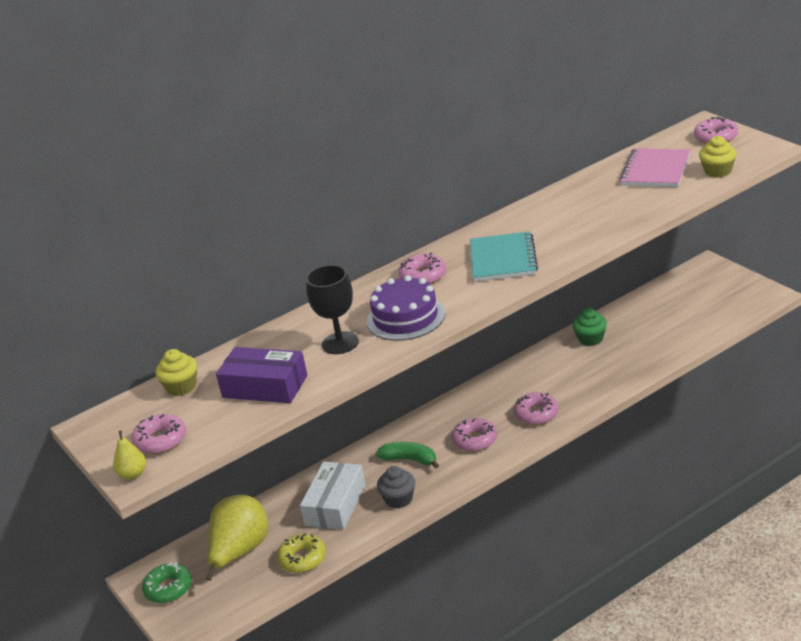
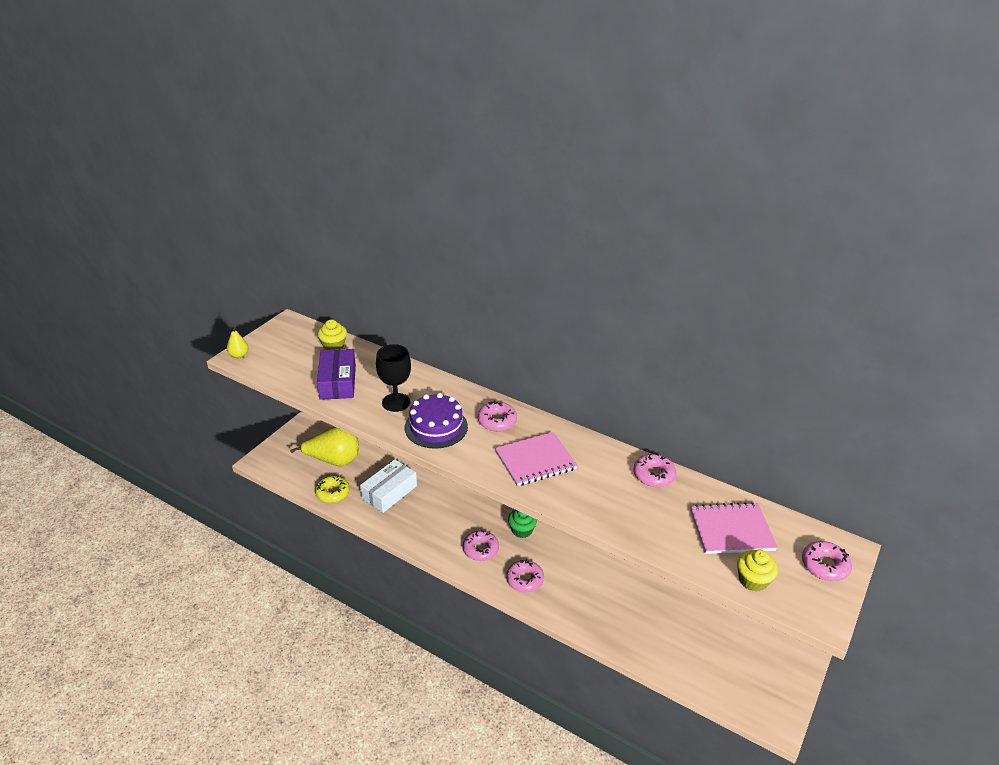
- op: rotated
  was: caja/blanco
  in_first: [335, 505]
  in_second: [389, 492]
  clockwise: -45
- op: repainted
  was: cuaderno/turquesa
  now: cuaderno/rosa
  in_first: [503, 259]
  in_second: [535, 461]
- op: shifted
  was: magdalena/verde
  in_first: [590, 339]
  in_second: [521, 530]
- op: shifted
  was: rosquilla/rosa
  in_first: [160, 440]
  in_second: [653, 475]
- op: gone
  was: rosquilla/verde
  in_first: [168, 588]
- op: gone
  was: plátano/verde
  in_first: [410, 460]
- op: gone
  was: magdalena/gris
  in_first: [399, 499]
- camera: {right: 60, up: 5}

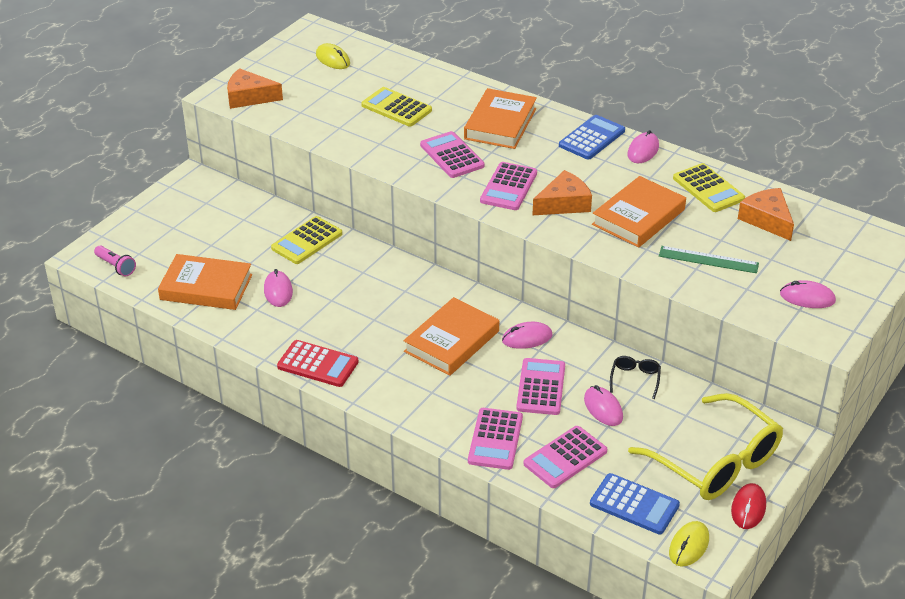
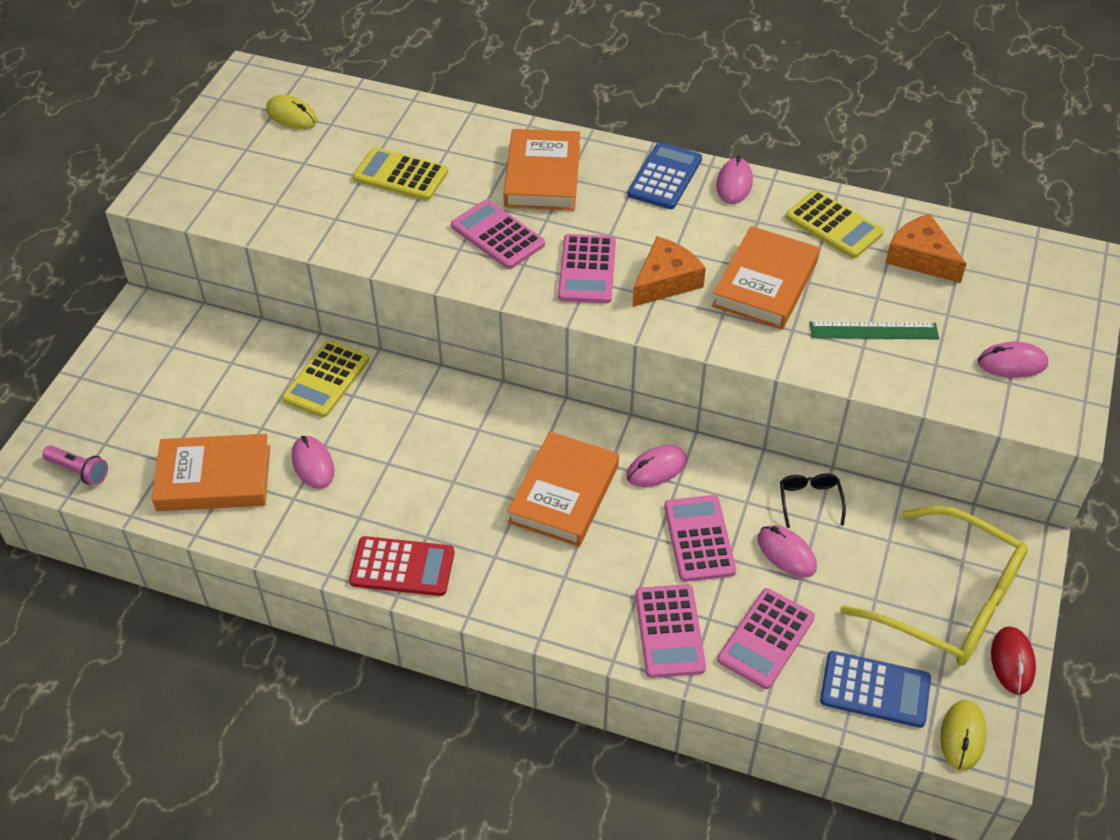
- op: gone
  was: queso/naranja
  in_first: [249, 97]
- camera: {right: -15, up: 10}

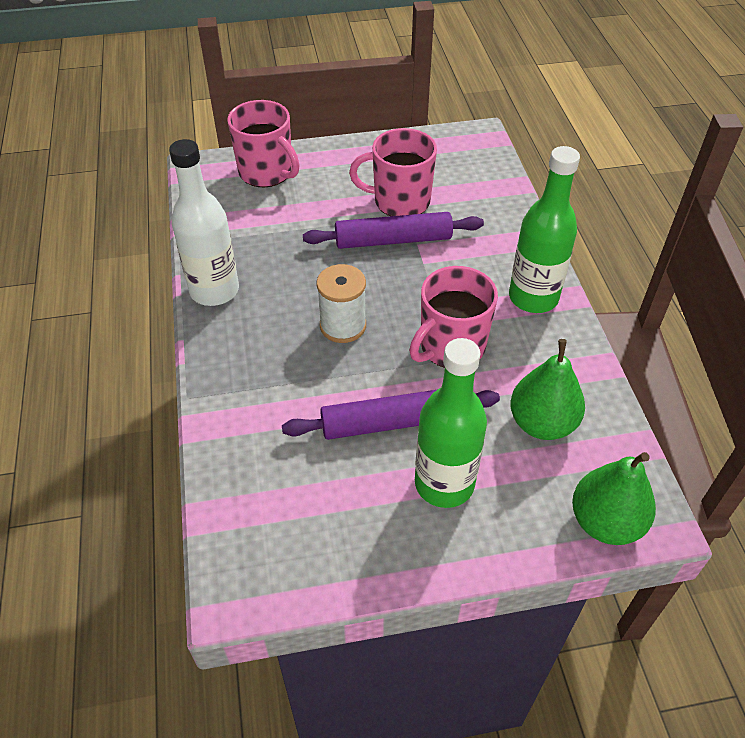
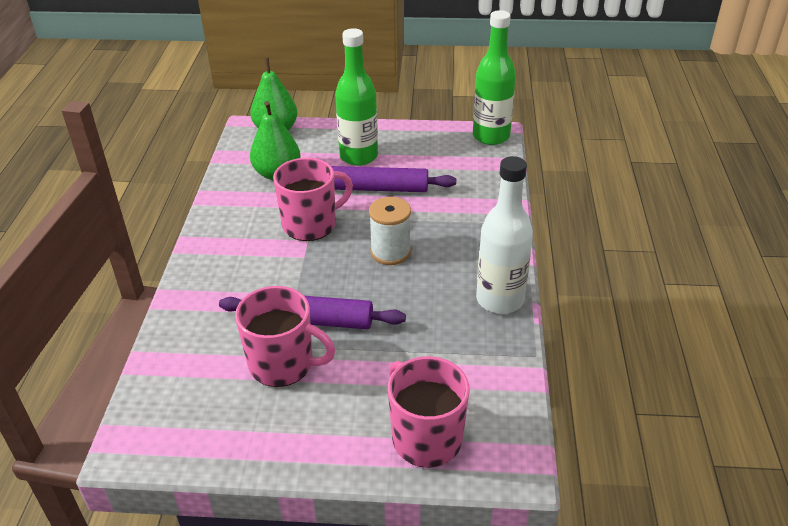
- op: shifted
  was: botella/verde
  in_first: [533, 297]
  in_second: [491, 136]
- camera: {right: -165, up: -10}

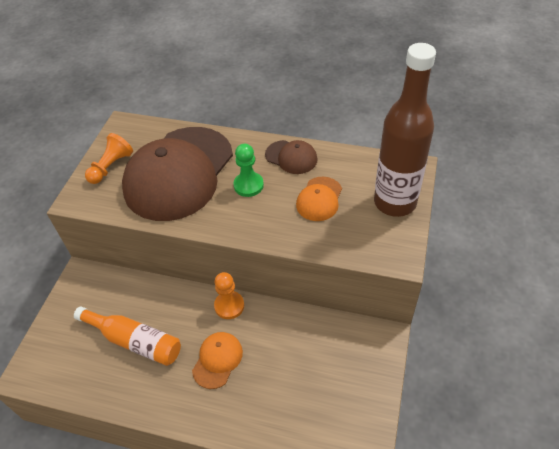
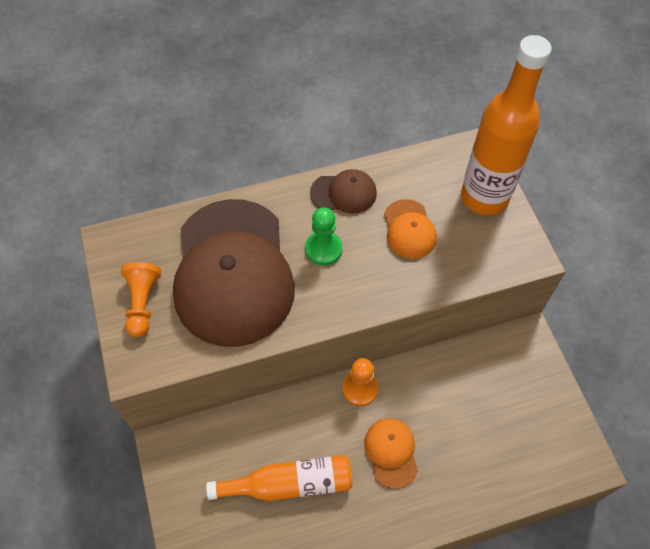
- op: repainted
  was: botella/marrón
  now: botella/naranja
  in_first: [395, 202]
  in_second: [484, 197]
- camera: {right: -35, up: 10}

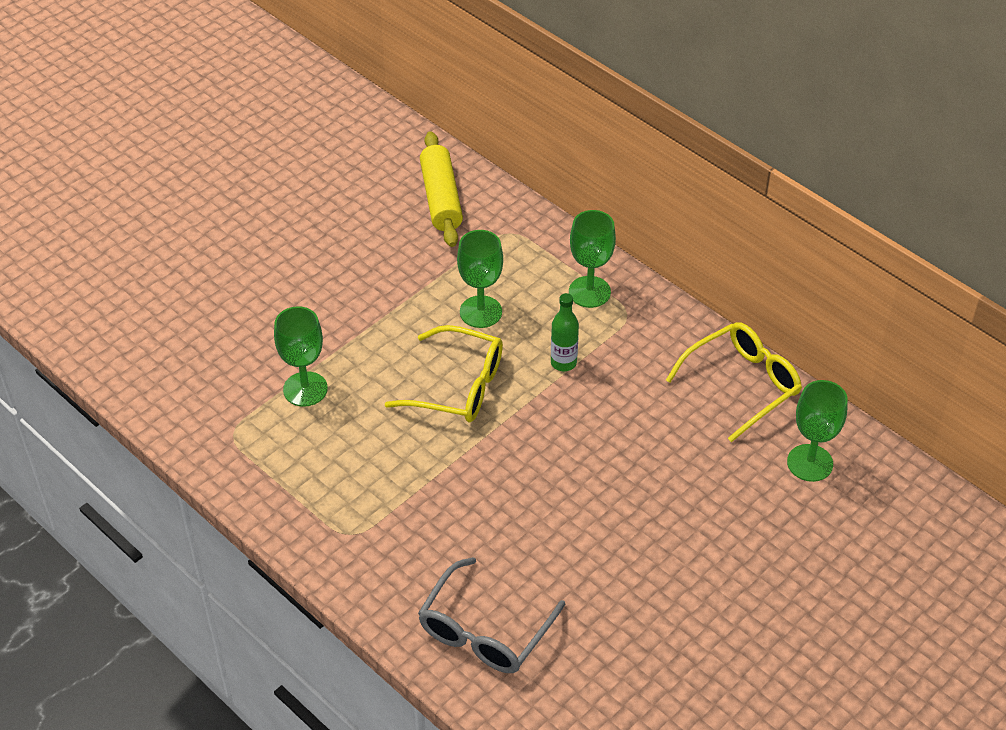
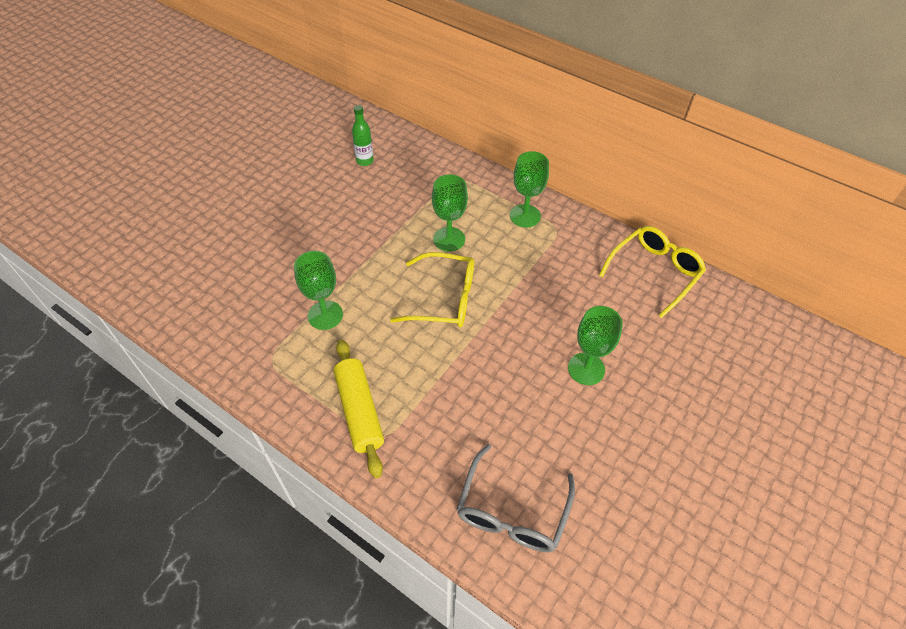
- op: shifted
  was: rodillo/amarillo
  in_first: [441, 198]
  in_second: [359, 411]
- op: shifted
  was: botella/verde
  in_first: [563, 363]
  in_second: [364, 161]
- op: shifted
  was: copa/verde
  in_first: [810, 463]
  in_second: [586, 369]
- camera: {right: -10, up: 5}

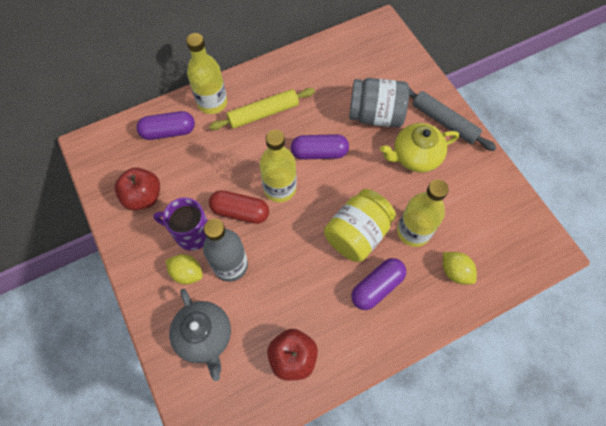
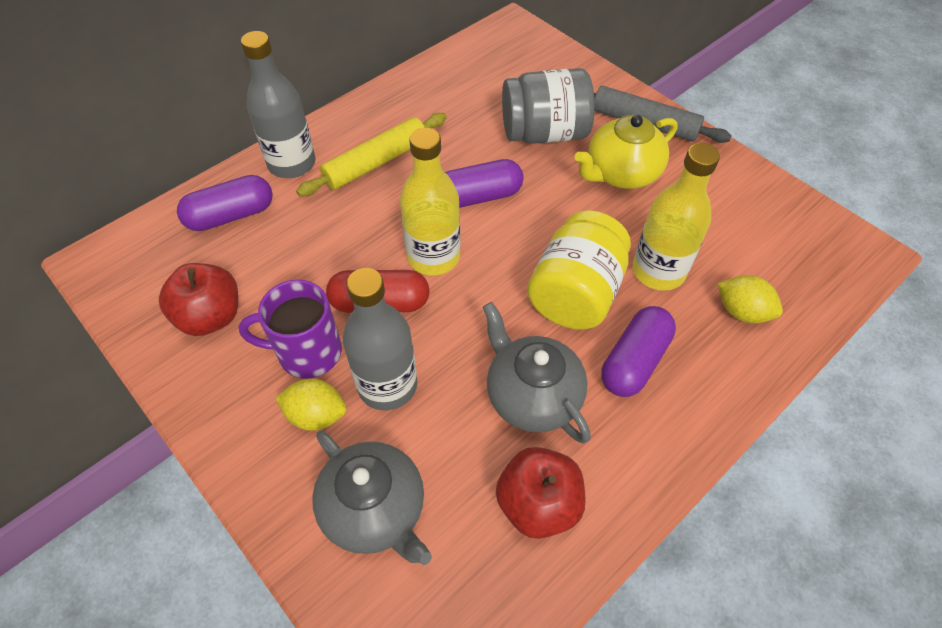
- op: repainted
  was: botella/amarillo
  now: botella/gris
  in_first: [212, 103]
  in_second: [292, 164]
- op: new
  now: tetera/gris
  in_second: [532, 396]
- camera: {right: -15, up: -10}

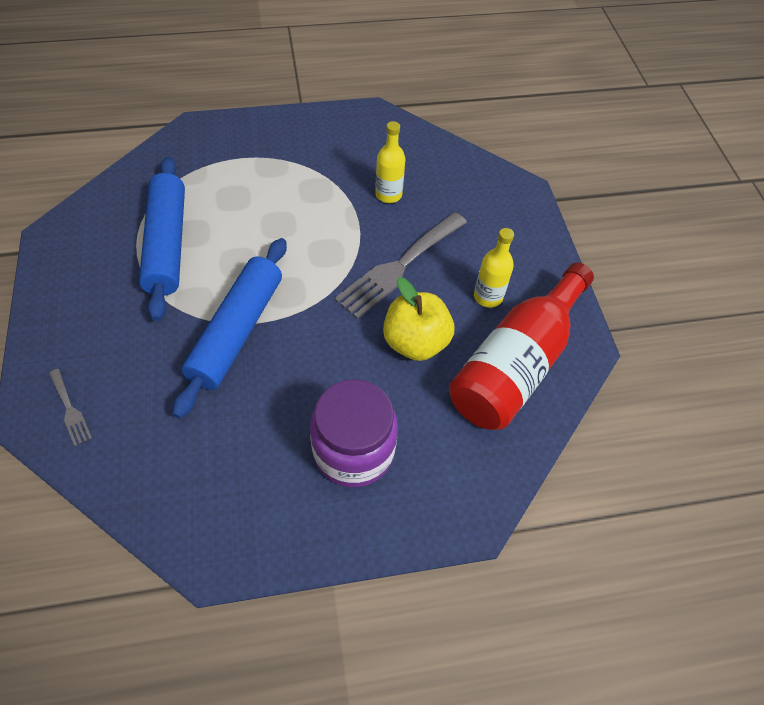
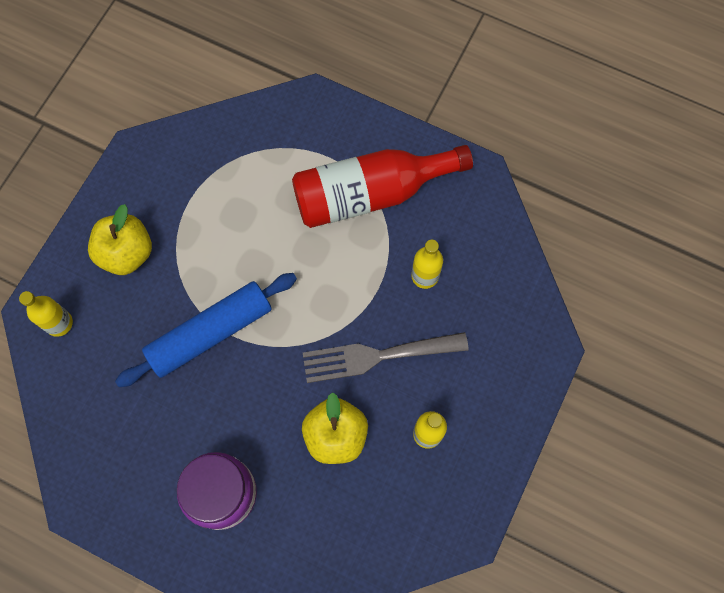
- op: swapped
  was: tenedor/gris
  now: botella/amarillo
  in_first: [70, 410]
  in_second: [59, 323]
- op: new
  now: manzana/amarillo
  in_second: [126, 253]
- op: shifted
  was: botella/rojo
  in_first: [516, 363]
  in_second: [371, 194]
- op: gone
  was: rodillo/azul
  in_first: [167, 244]
- camera: {right: 40, up: 15}

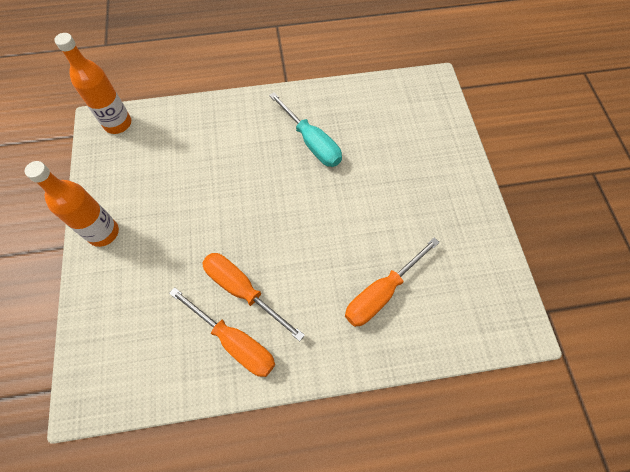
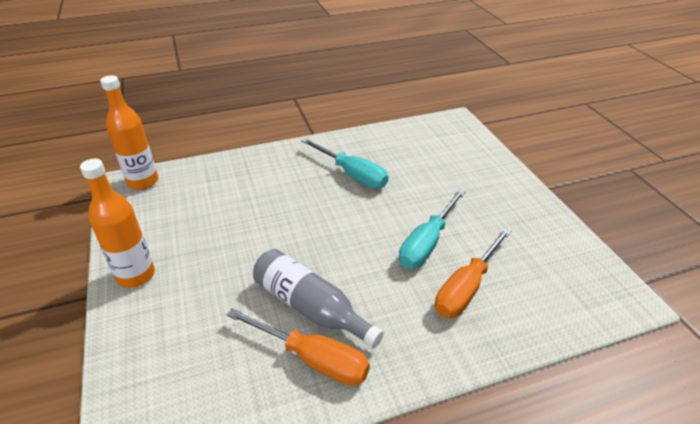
- op: swapped
  was: destornillador/naranja
  now: botella/gris
  in_first: [242, 290]
  in_second: [310, 307]
- op: new
  now: destornillador/turquesa
  in_second: [427, 243]
- camera: {right: -10, up: -25}

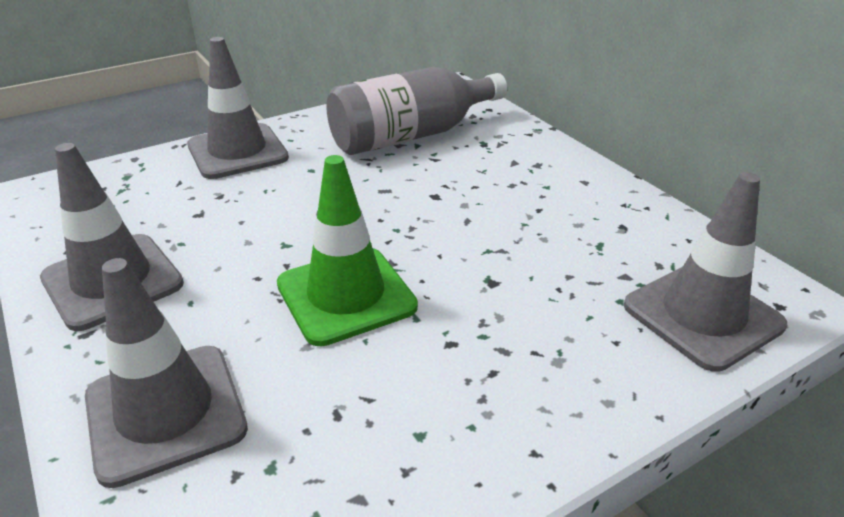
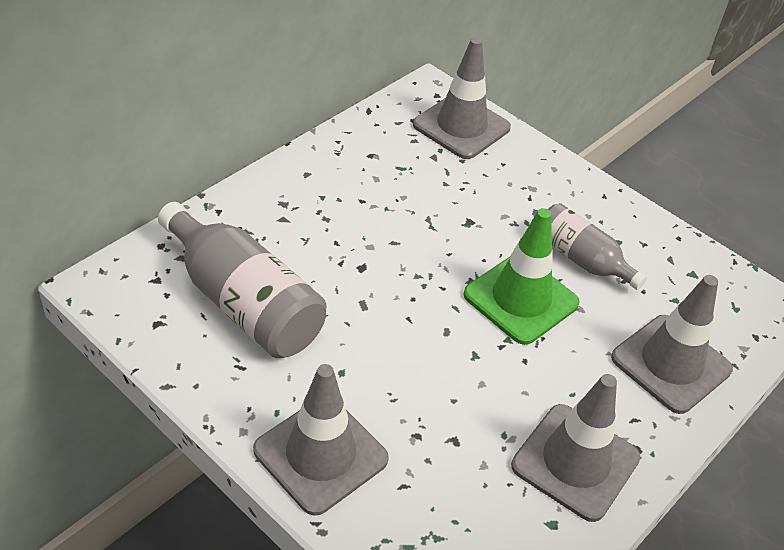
- op: new
  now: botella/gris
  in_second: [581, 259]
- camera: {right: -110, up: 10}

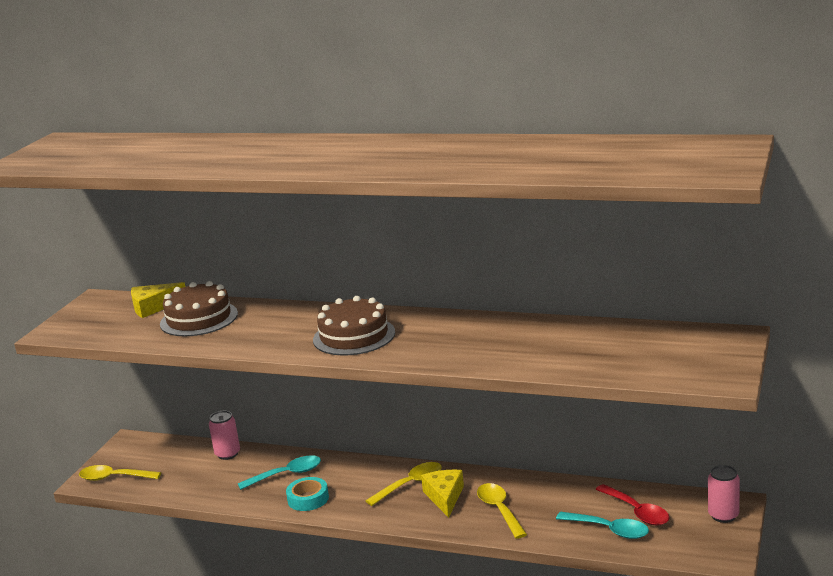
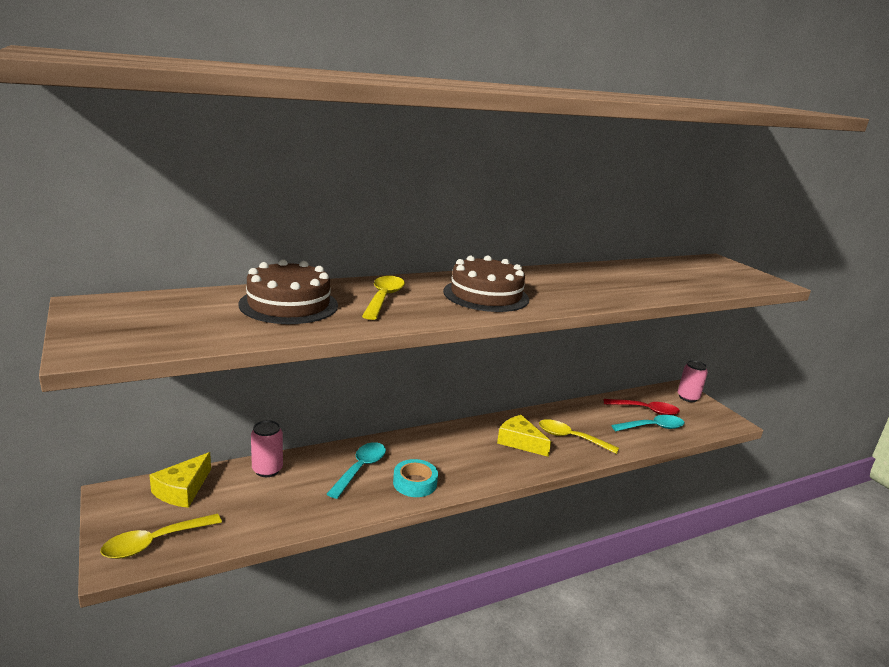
- op: shifted
  was: queso/amarillo
  in_first: [153, 307]
  in_second: [182, 490]
- op: shifted
  was: cuchara/amarillo
  in_first: [410, 484]
  in_second: [383, 298]
- camera: {right: -50, up: 0}

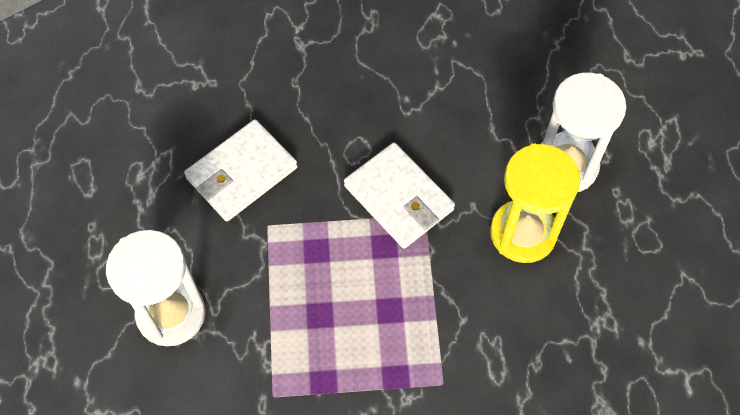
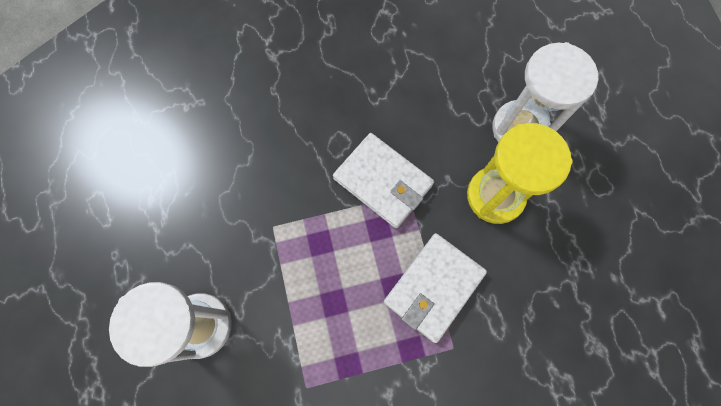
- op: shifted
  was: cartera/blanco
  in_first: [241, 173]
  in_second: [433, 288]
- camera: {right: -10, up: 10}

